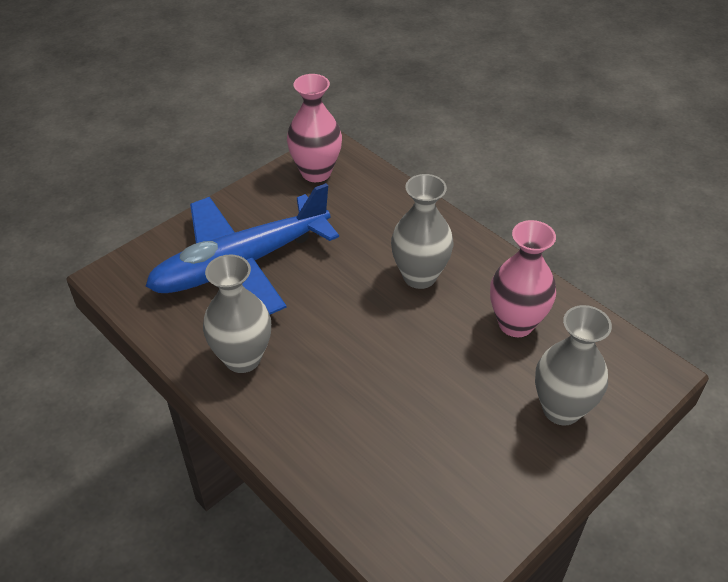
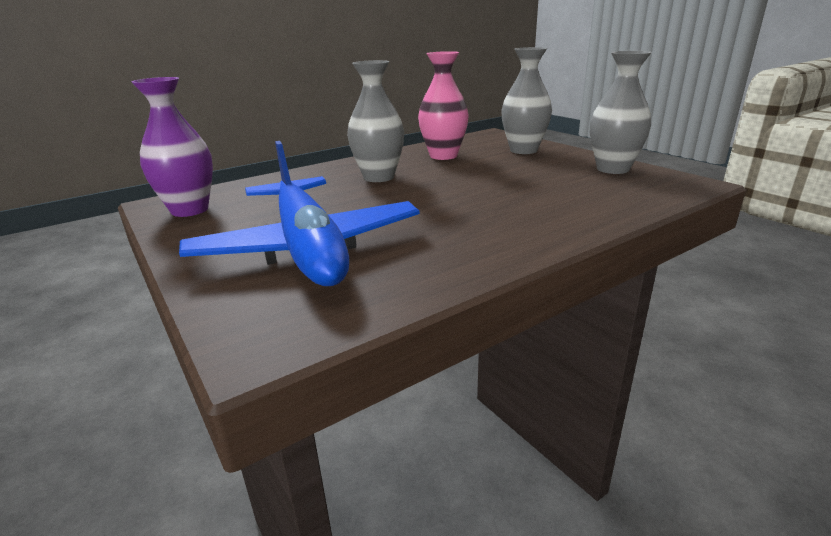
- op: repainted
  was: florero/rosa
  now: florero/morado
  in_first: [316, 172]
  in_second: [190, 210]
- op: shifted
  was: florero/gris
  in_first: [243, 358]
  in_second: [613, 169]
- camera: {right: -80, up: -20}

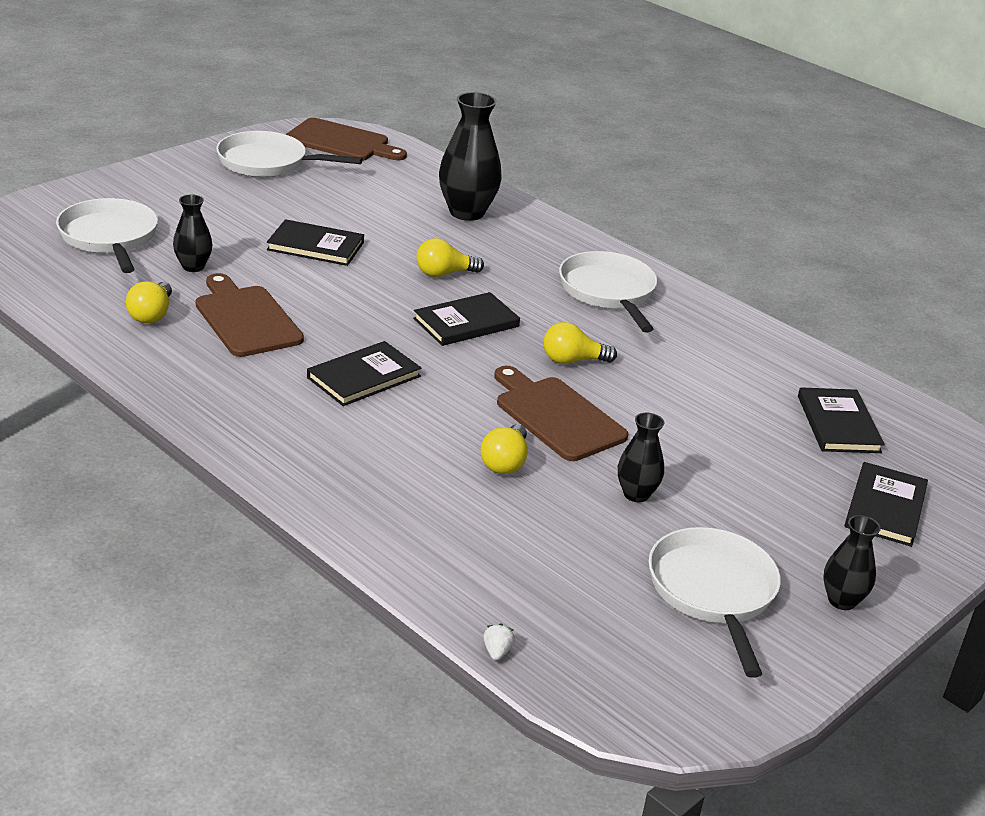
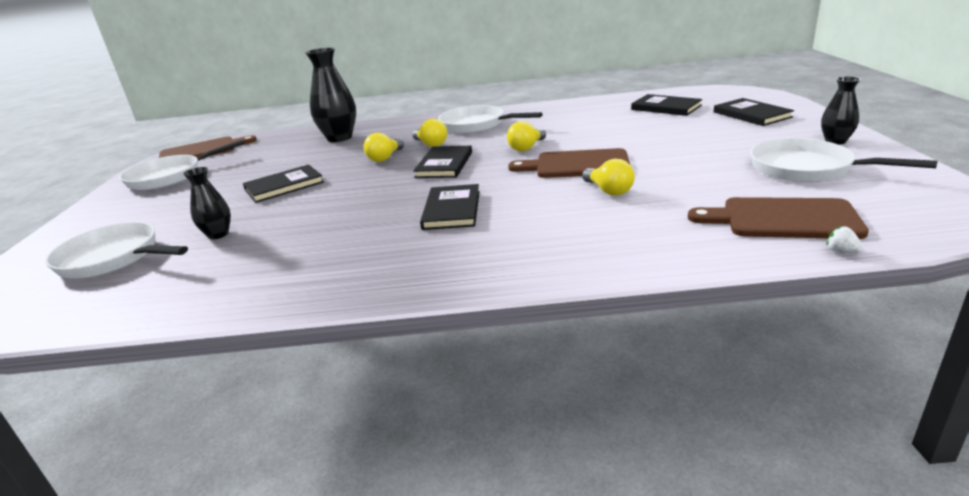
- op: shifted
  was: bombilla/amarillo
  in_first: [152, 314]
  in_second: [431, 144]
- op: shifted
  was: tabla de cortar/marrón
  in_first: [246, 319]
  in_second: [783, 219]
- op: gone
  was: florero/negro
  in_first: [636, 494]
- camera: {right: -40, up: -5}

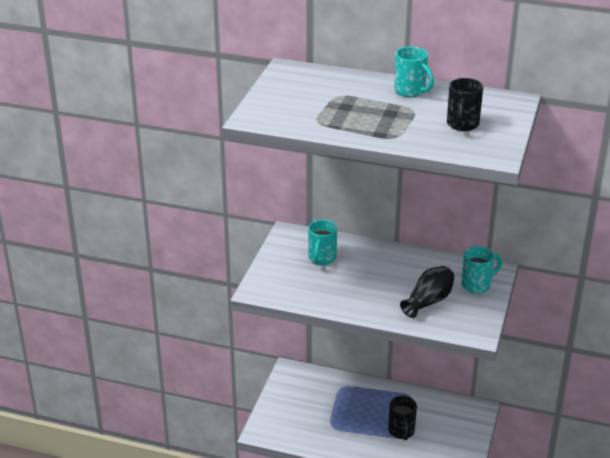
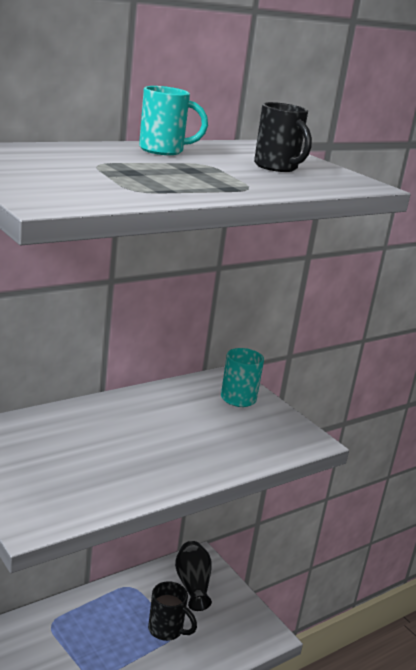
- op: shifted
  was: florero/negro
  in_first: [428, 301]
  in_second: [192, 585]
- op: gone
  was: taza/turquesa
  in_first: [321, 259]
- camera: {right: -55, up: -10}

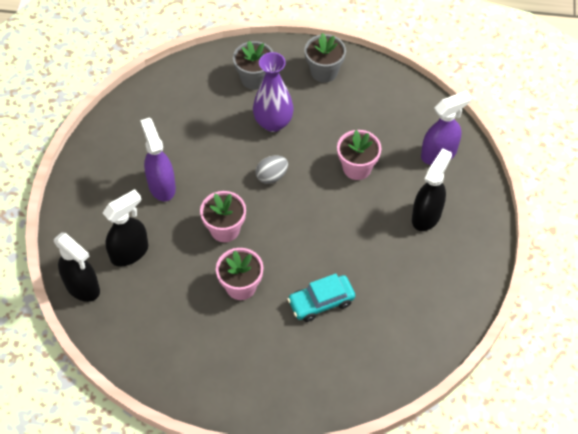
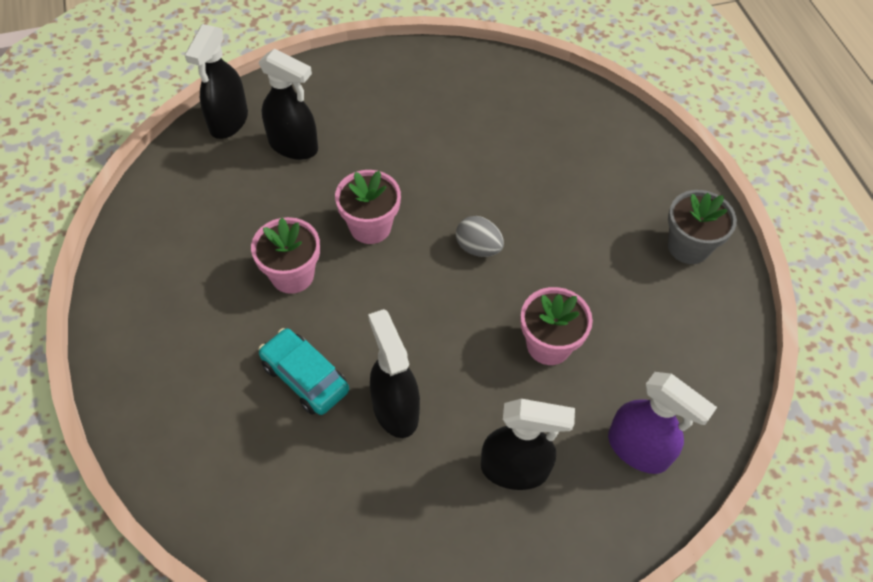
- op: new
  now: pulverizador/negro
  in_second: [395, 409]
- op: gone
  was: pulverizador/morado
  in_first: [161, 186]
- op: gone
  was: maceta/gris
  in_first: [254, 79]
- op: gone
  was: florero/morado
  in_first: [273, 123]
- camera: {right: 65, up: 0}

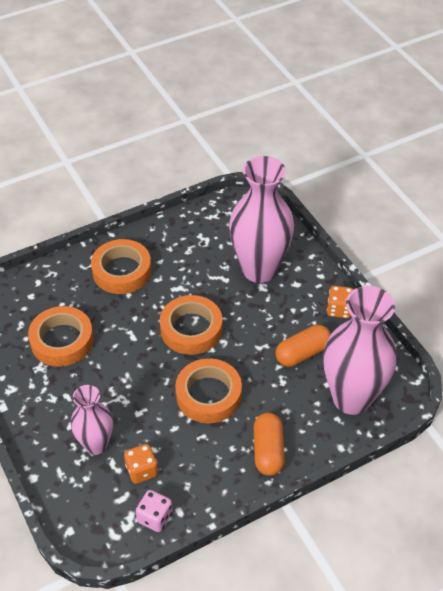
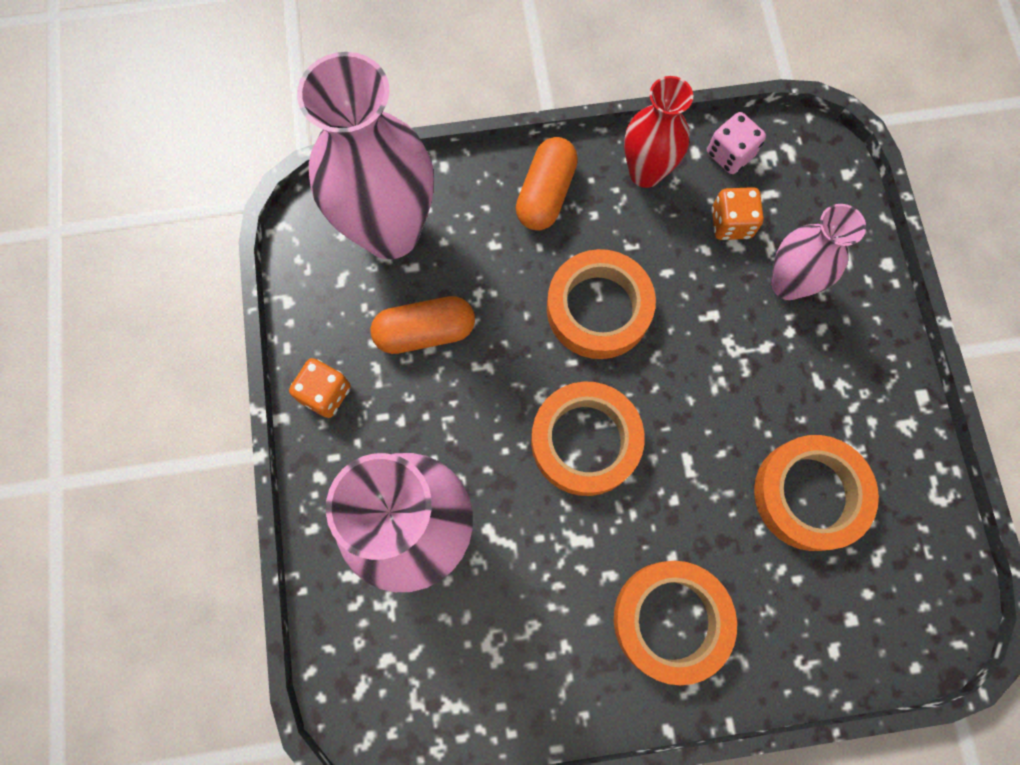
- op: new
  now: florero/rojo
  in_second: [645, 172]
- camera: {right: -160, up: 25}

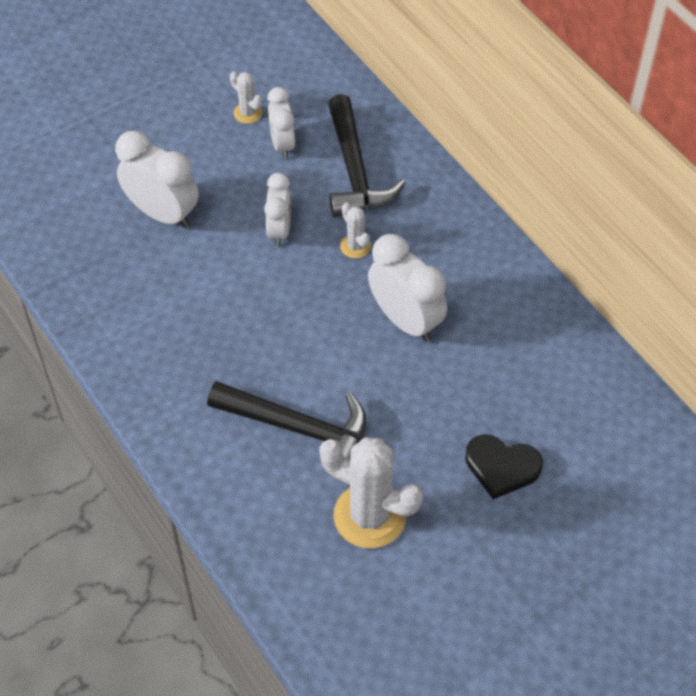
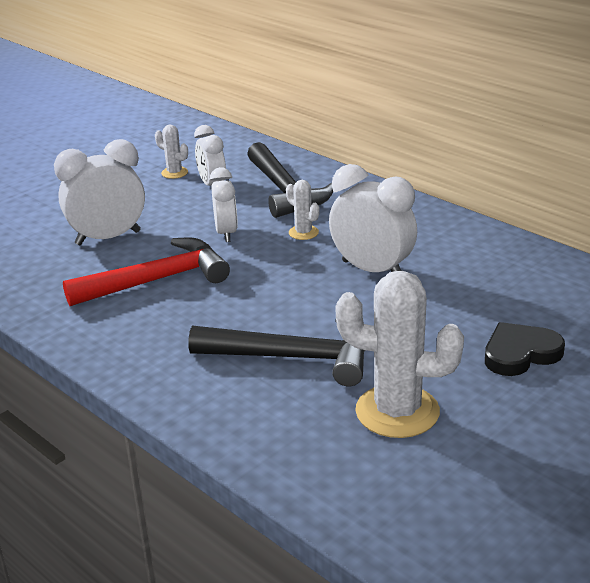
- op: rotated
  was: despertador/blanco
  in_first: [163, 213]
  in_second: [108, 238]
  clockwise: -45
- op: new
  now: martillo/rojo
  in_second: [157, 280]
- op: rotated
  was: corazón/negro
  in_first: [501, 467]
  in_second: [520, 353]
  clockwise: 150
- camera: {right: -10, up: -25}

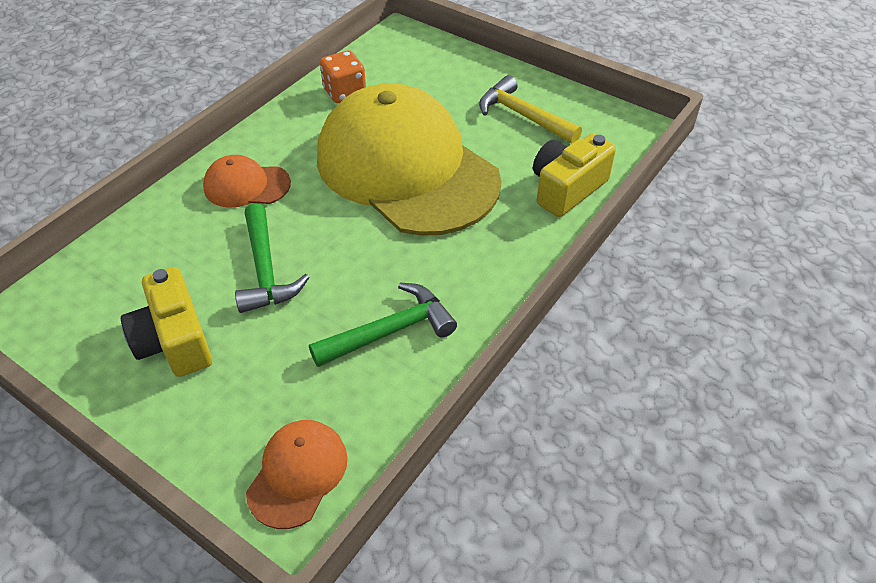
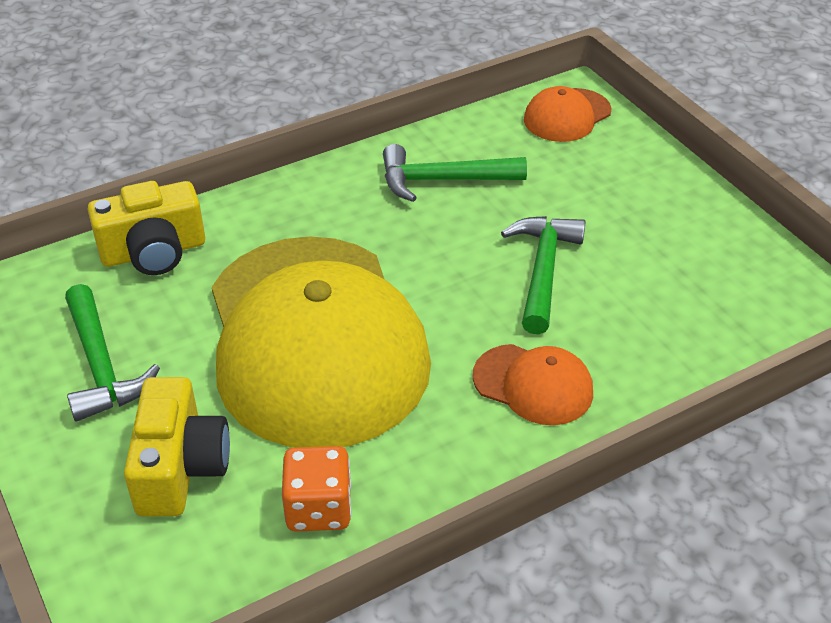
- op: repainted
  was: martillo/amarillo
  now: martillo/verde
  in_first: [522, 115]
  in_second: [101, 366]
- op: shifted
  was: cámara/amarillo
  in_first: [174, 341]
  in_second: [180, 467]
- camera: {right: -155, up: -5}

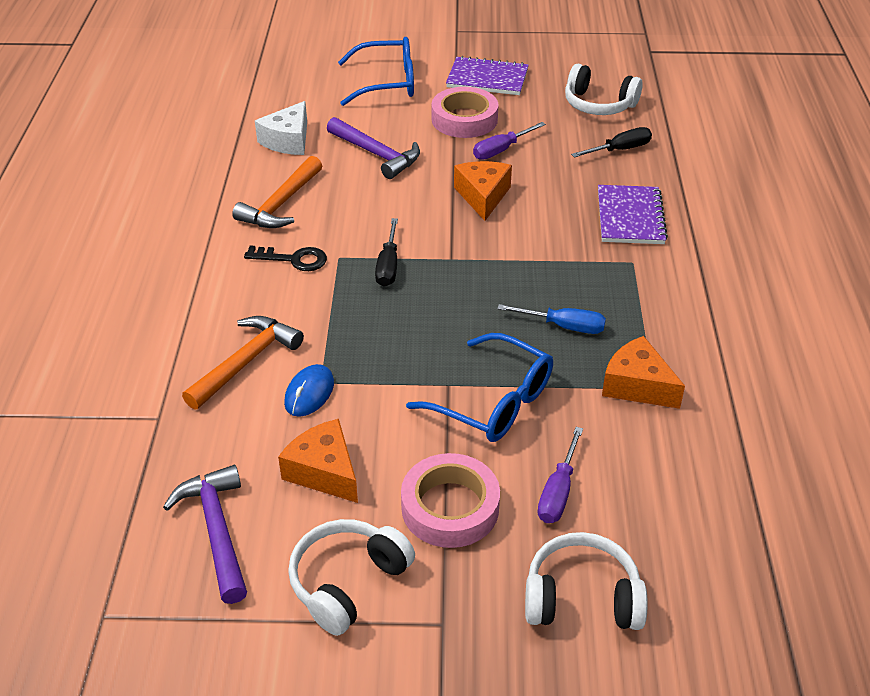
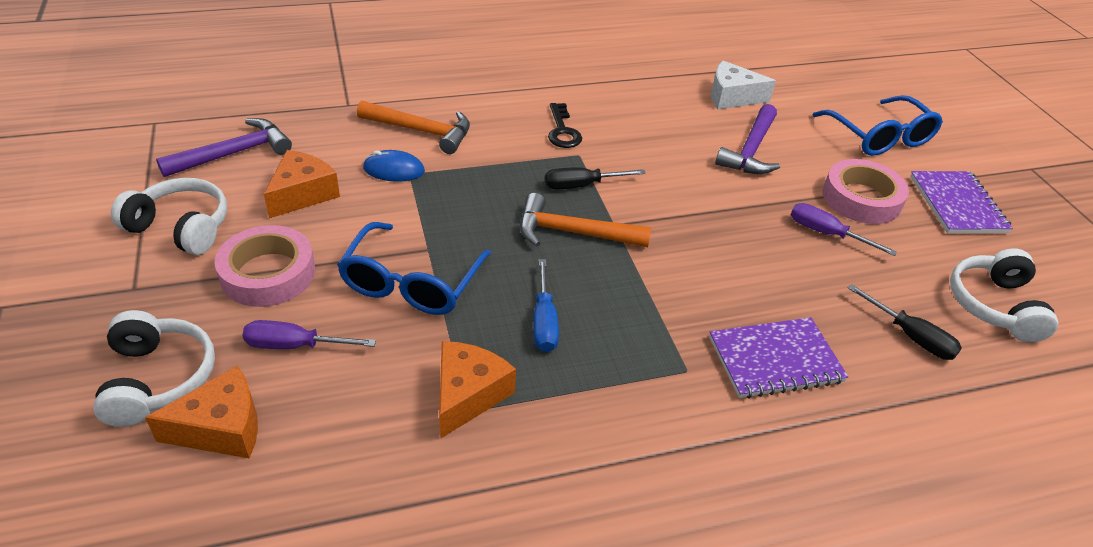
- op: shifted
  was: queso/naranja
  in_first: [482, 196]
  in_second: [222, 428]
- op: shifted
  was: martillo/naranja
  in_first: [281, 204]
  in_second: [573, 233]
- camera: {right: 70, up: 0}

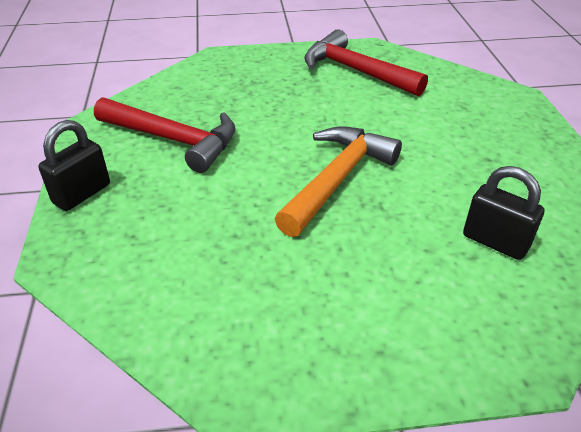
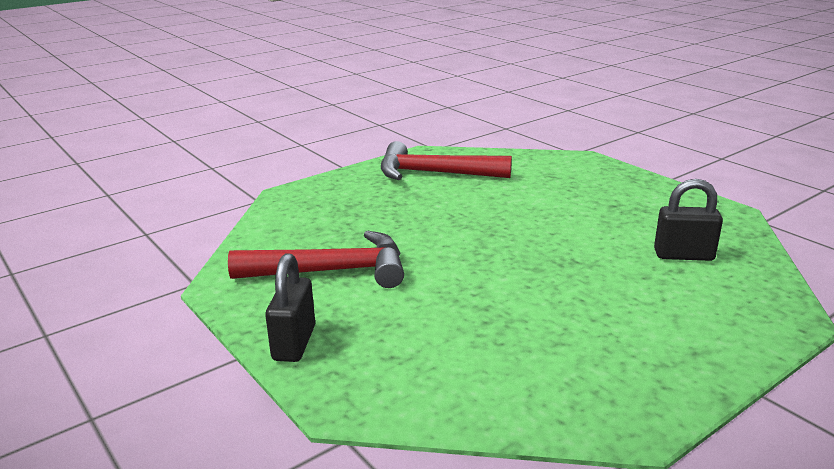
- op: gone
  was: martillo/naranja
  in_first: [337, 179]
- camera: {right: -30, up: -15}

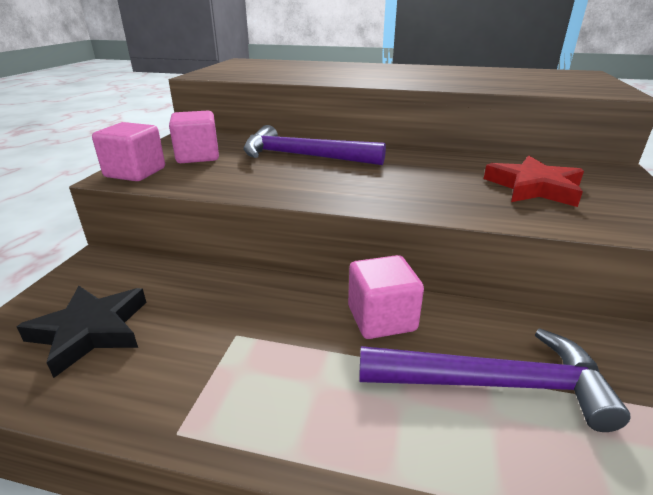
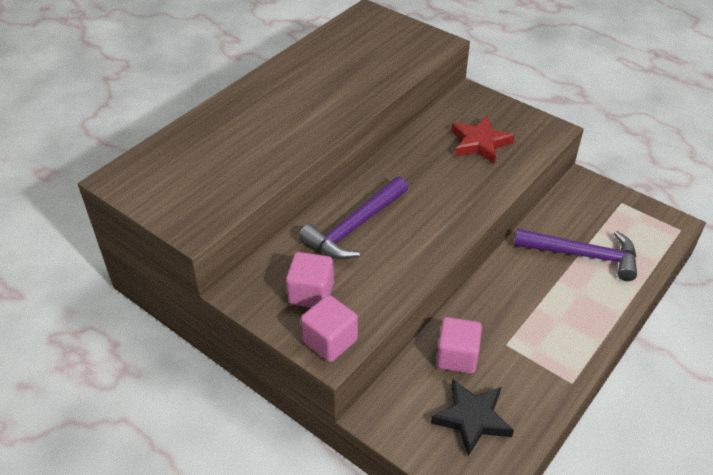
- op: shifted
  was: cubo/rosa
  in_first: [381, 318]
  in_second: [457, 356]
- op: rotated
  was: martillo/morado
  in_first: [494, 384]
  in_second: [583, 255]
  clockwise: 75
- camera: {right: -65, up: 15}

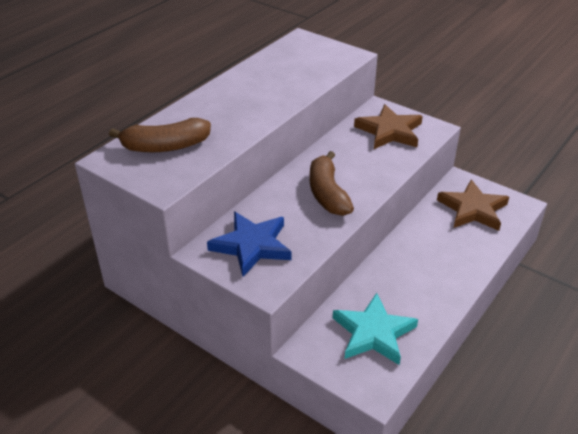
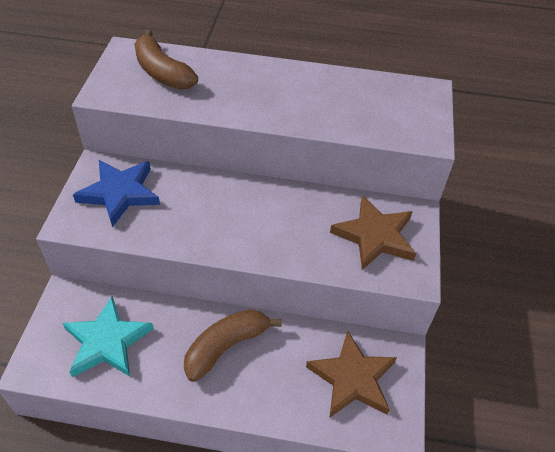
- op: shifted
  was: plátano/marrón
  in_first: [327, 193]
  in_second: [226, 347]
- camera: {right: 60, up: 10}

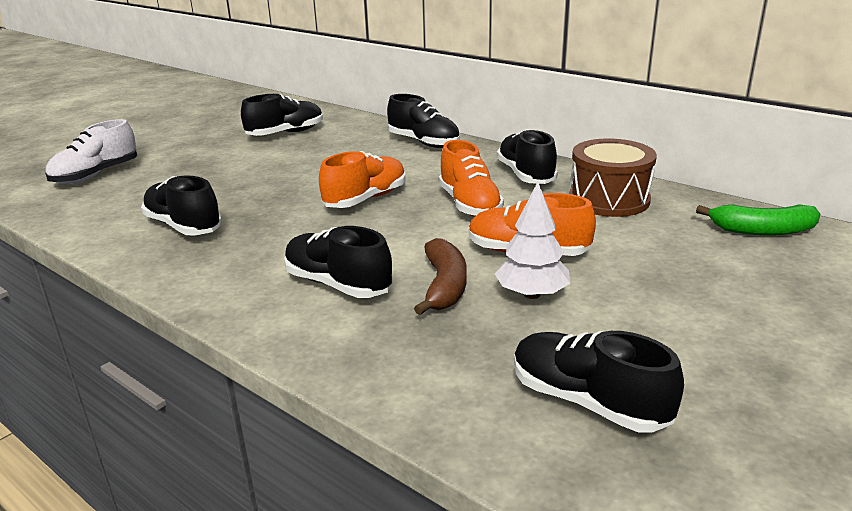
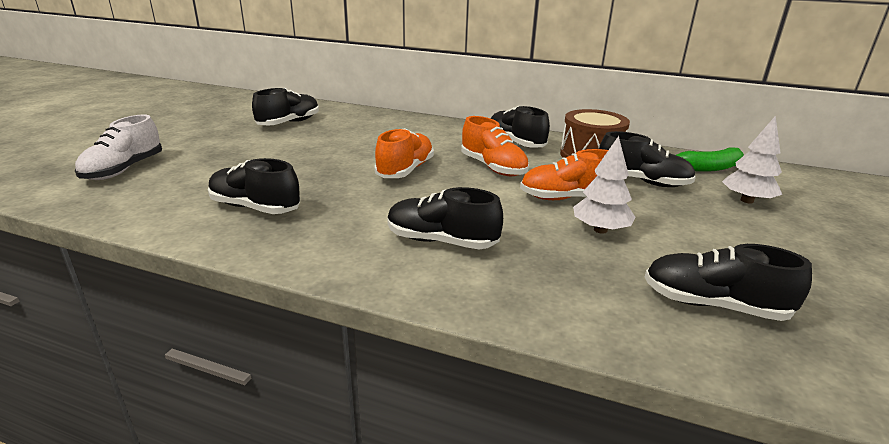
- op: shifted
  was: zapato/negro
  in_first: [423, 142]
  in_second: [642, 182]
- op: new
  now: árbol/blanco
  in_second: [746, 200]
- op: gone
  was: plátano/marrón
  in_first: [444, 286]
- camera: {right: -20, up: 0}

